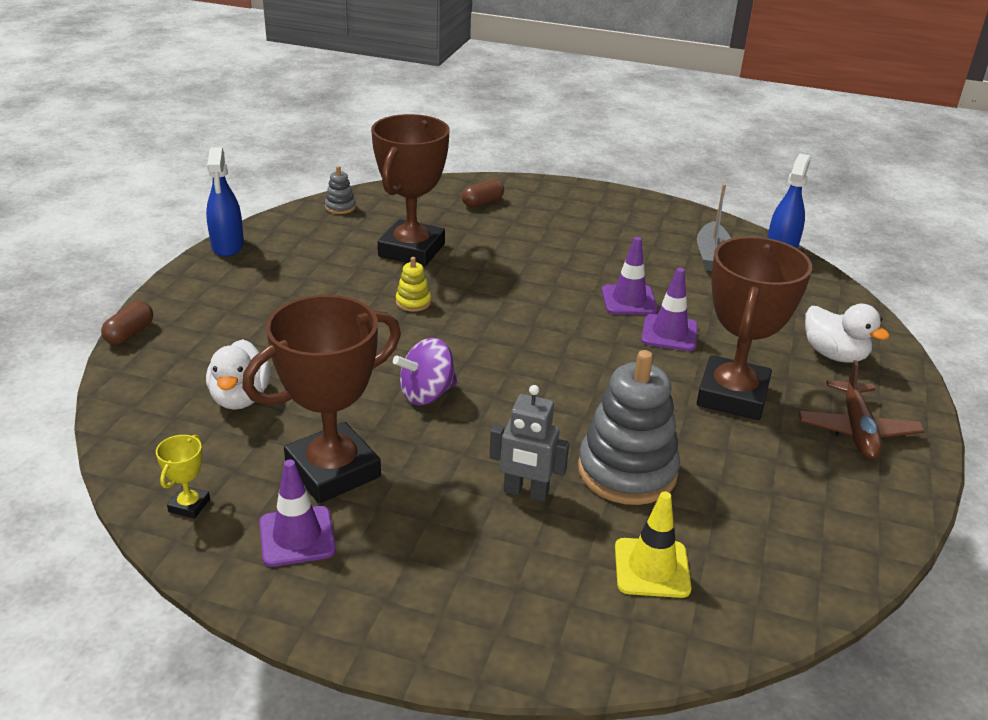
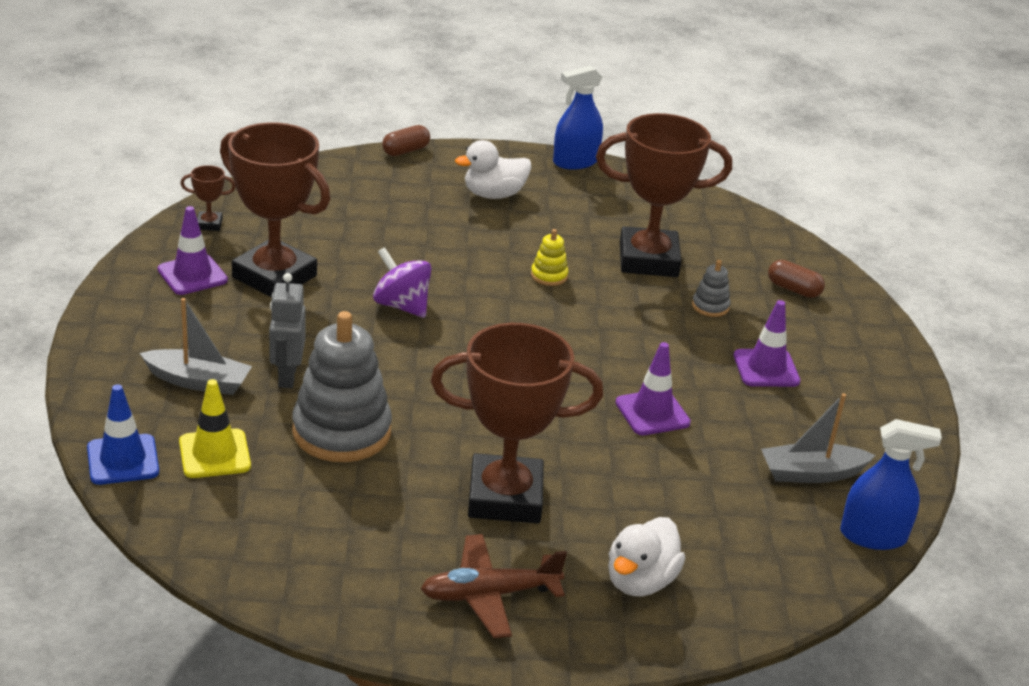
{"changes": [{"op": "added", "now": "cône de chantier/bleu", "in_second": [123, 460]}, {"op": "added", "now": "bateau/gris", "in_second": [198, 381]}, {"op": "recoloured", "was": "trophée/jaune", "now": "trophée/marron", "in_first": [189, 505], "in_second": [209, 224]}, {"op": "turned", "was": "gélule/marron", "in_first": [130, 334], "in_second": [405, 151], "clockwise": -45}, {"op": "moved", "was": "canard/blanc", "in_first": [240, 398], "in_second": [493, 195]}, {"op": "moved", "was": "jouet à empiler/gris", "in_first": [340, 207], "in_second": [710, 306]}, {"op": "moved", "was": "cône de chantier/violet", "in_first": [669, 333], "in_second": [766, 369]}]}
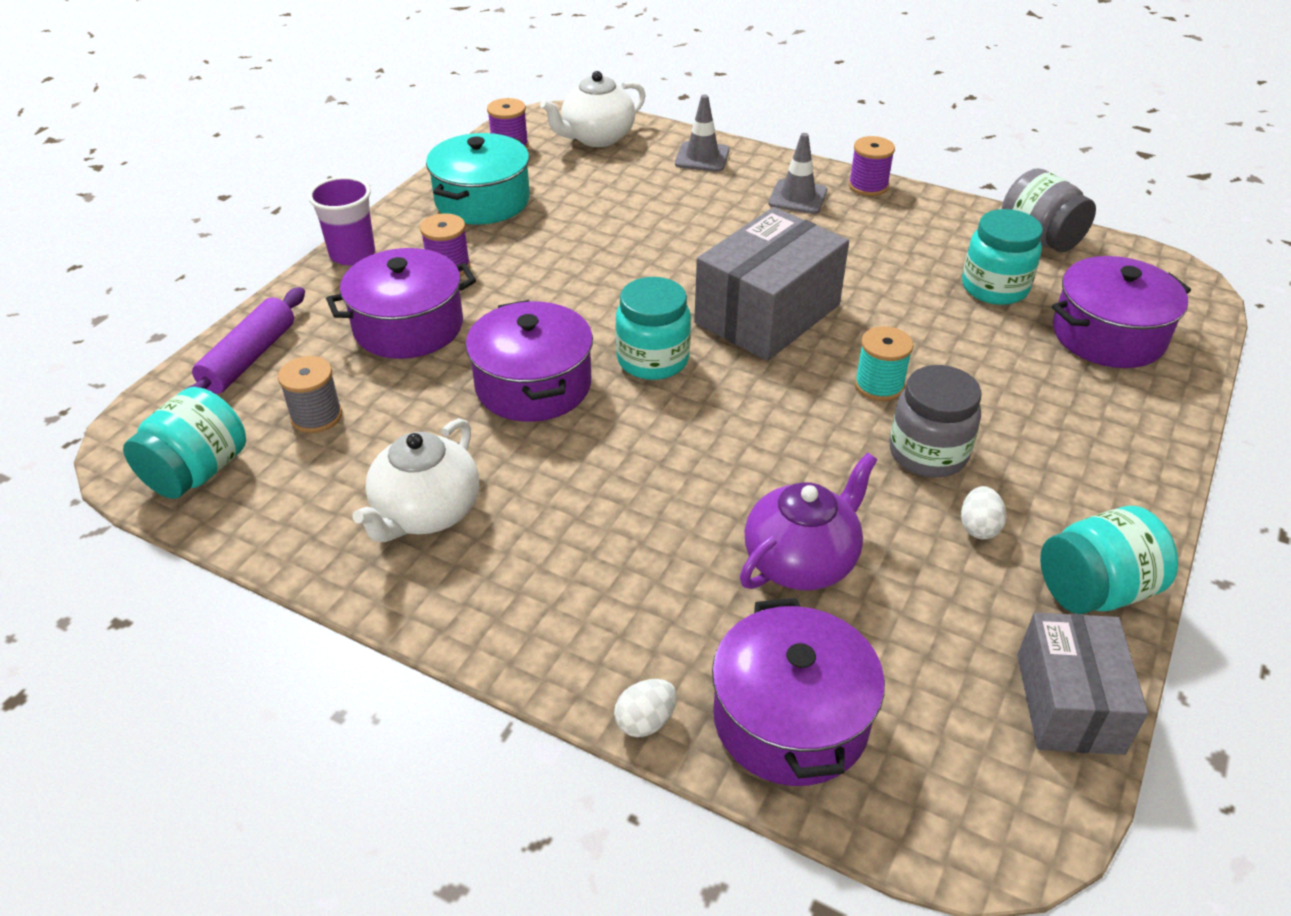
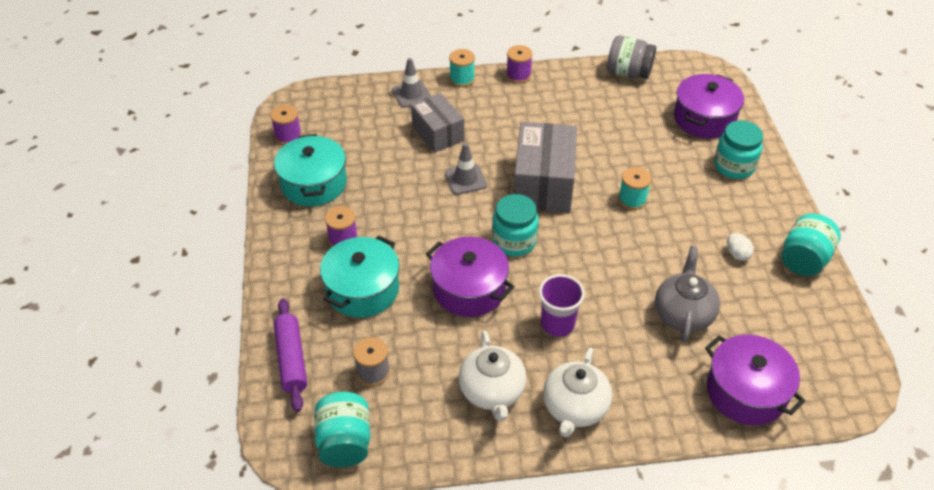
{"changes": [{"op": "recoloured", "was": "marmite/violet", "now": "marmite/turquoise", "in_first": [408, 326], "in_second": [362, 289]}, {"op": "moved", "was": "boîte/gris", "in_first": [1069, 703], "in_second": [437, 133]}, {"op": "moved", "was": "cône de chantier/gris", "in_first": [797, 197], "in_second": [465, 179]}, {"op": "added", "now": "bobine/turquoise", "in_second": [462, 79]}, {"op": "moved", "was": "gobelet/violet", "in_first": [352, 254], "in_second": [557, 324]}, {"op": "moved", "was": "théière/blanc", "in_first": [597, 138], "in_second": [575, 408]}, {"op": "recoloured", "was": "théière/violet", "now": "théière/gris", "in_first": [801, 561], "in_second": [683, 314]}, {"op": "moved", "was": "bocal/turquoise", "in_first": [994, 288], "in_second": [734, 166]}, {"op": "removed", "was": "œuf/blanc", "in_first": [645, 721]}, {"op": "removed", "was": "bocal/gris", "in_first": [928, 453]}]}
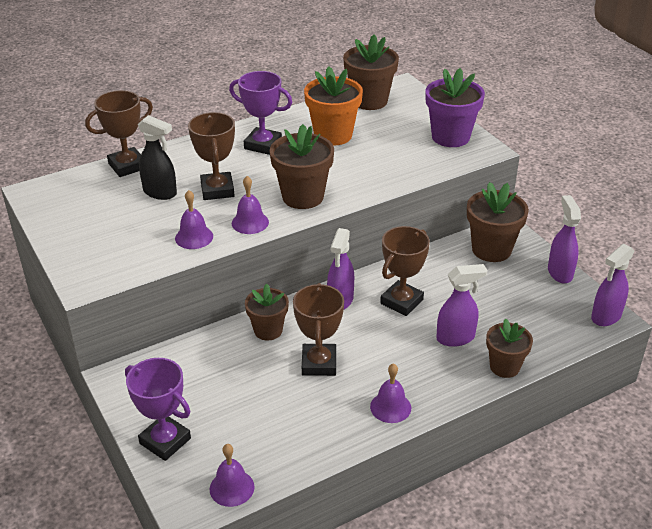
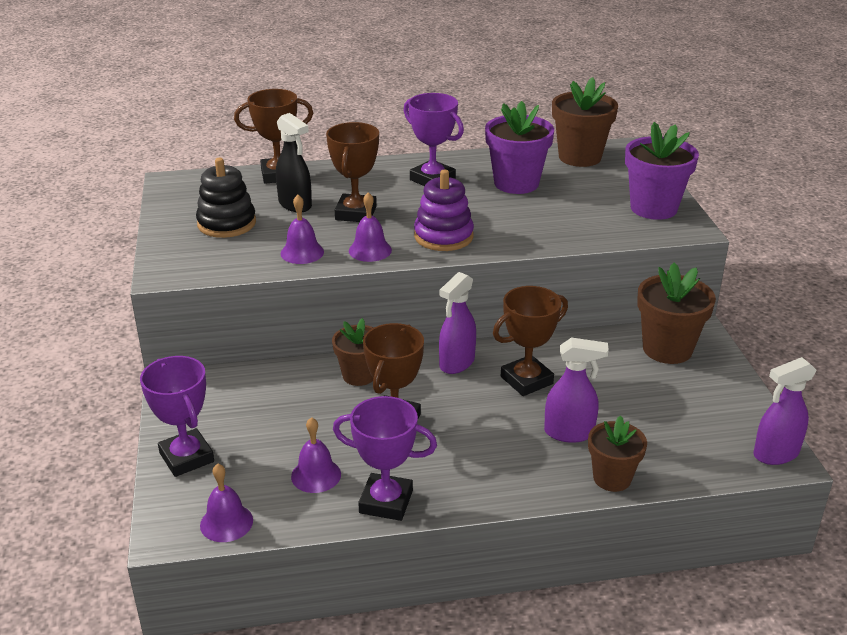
{"changes": [{"op": "added", "now": "jouet à empiler/noir", "in_second": [227, 223]}, {"op": "moved", "was": "cloche/violet", "in_first": [390, 407], "in_second": [316, 475]}, {"op": "added", "now": "trophée/violet", "in_second": [386, 502]}, {"op": "replaced", "was": "pot de fleurs/marron", "now": "jouet à empiler/violet", "in_first": [303, 197], "in_second": [443, 236]}, {"op": "recoloured", "was": "pot de fleurs/orange", "now": "pot de fleurs/violet", "in_first": [333, 135], "in_second": [516, 183]}, {"op": "removed", "was": "vaporisateur/violet", "in_first": [560, 272]}]}
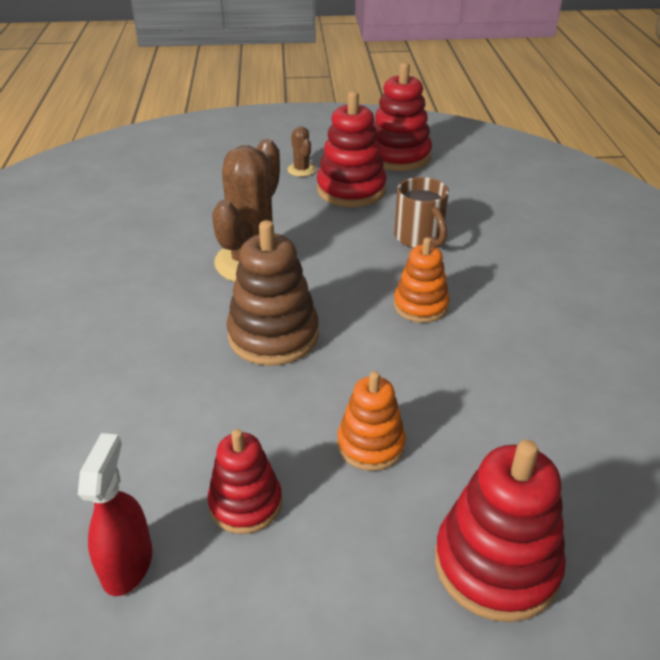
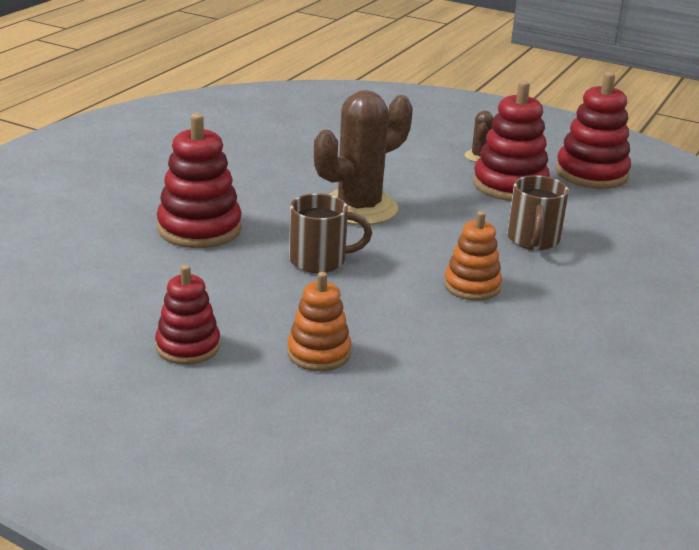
{"changes": [{"op": "moved", "was": "jouet à empiler/rouge", "in_first": [496, 564], "in_second": [199, 229]}, {"op": "replaced", "was": "jouet à empiler/marron", "now": "tasse/marron", "in_first": [273, 335], "in_second": [320, 260]}, {"op": "removed", "was": "vaporisateur/rouge", "in_first": [127, 564]}]}
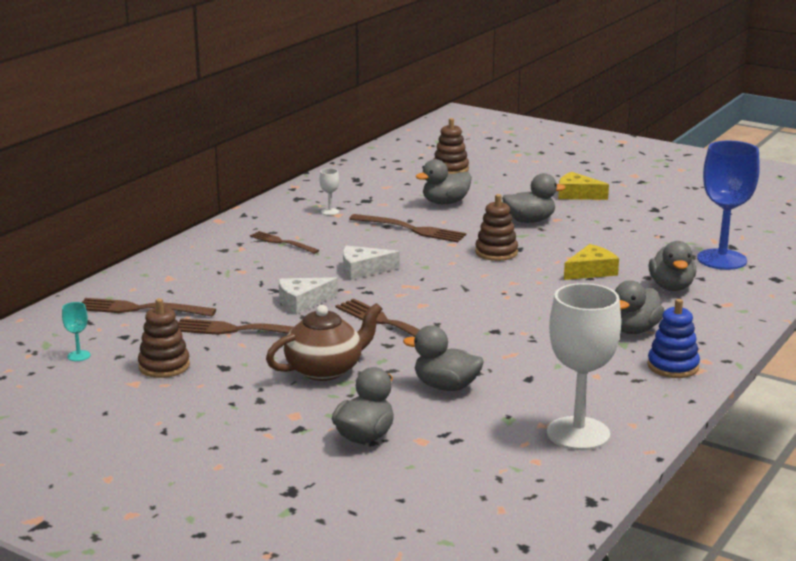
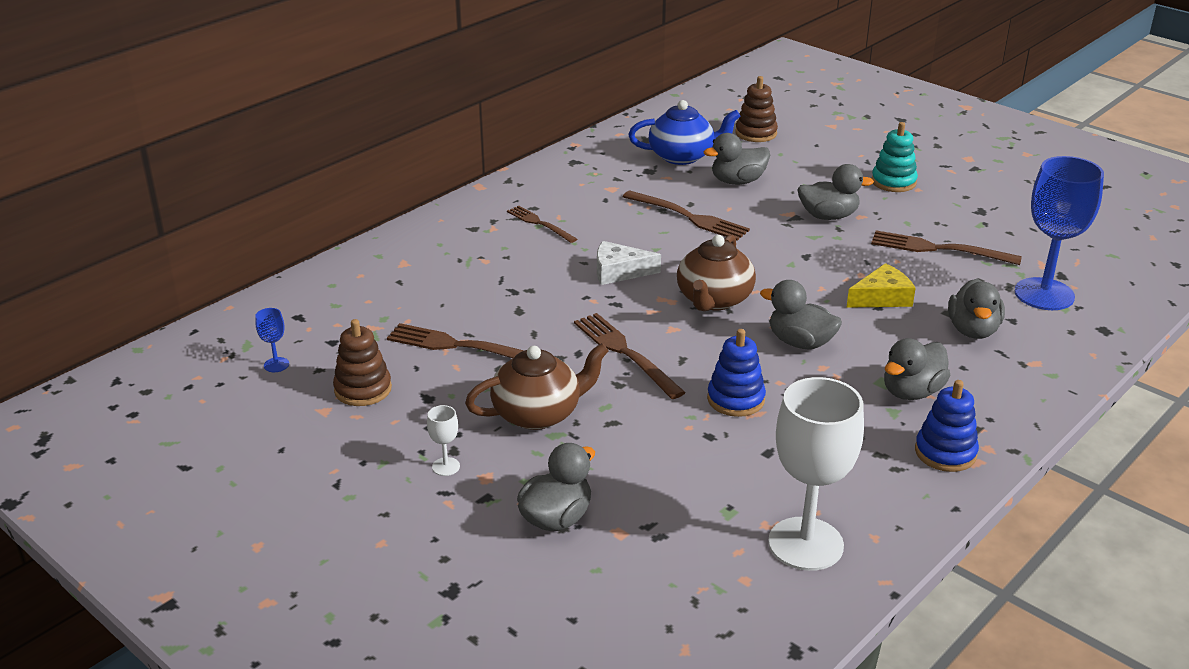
{"changes": [{"op": "recoloured", "was": "verre à pied/turquoise", "now": "verre à pied/bleu", "in_first": [79, 356], "in_second": [276, 365]}, {"op": "moved", "was": "verre à pied/blanc", "in_first": [330, 212], "in_second": [446, 466]}, {"op": "added", "now": "théière/bleu", "in_second": [682, 156]}, {"op": "added", "now": "théière/marron", "in_second": [714, 300]}, {"op": "added", "now": "jouet à empiler/bleu", "in_second": [735, 399]}, {"op": "moved", "was": "canard/gris", "in_first": [446, 386], "in_second": [800, 342]}, {"op": "replaced", "was": "fromage/jaune", "now": "jouet à empiler/turquoise", "in_first": [577, 195], "in_second": [893, 182]}, {"op": "moved", "was": "fourchette/marron", "in_first": [140, 309], "in_second": [937, 249]}, {"op": "removed", "was": "fromage/blanc", "in_first": [302, 302]}, {"op": "removed", "was": "jouet à empiler/marron", "in_first": [496, 252]}]}
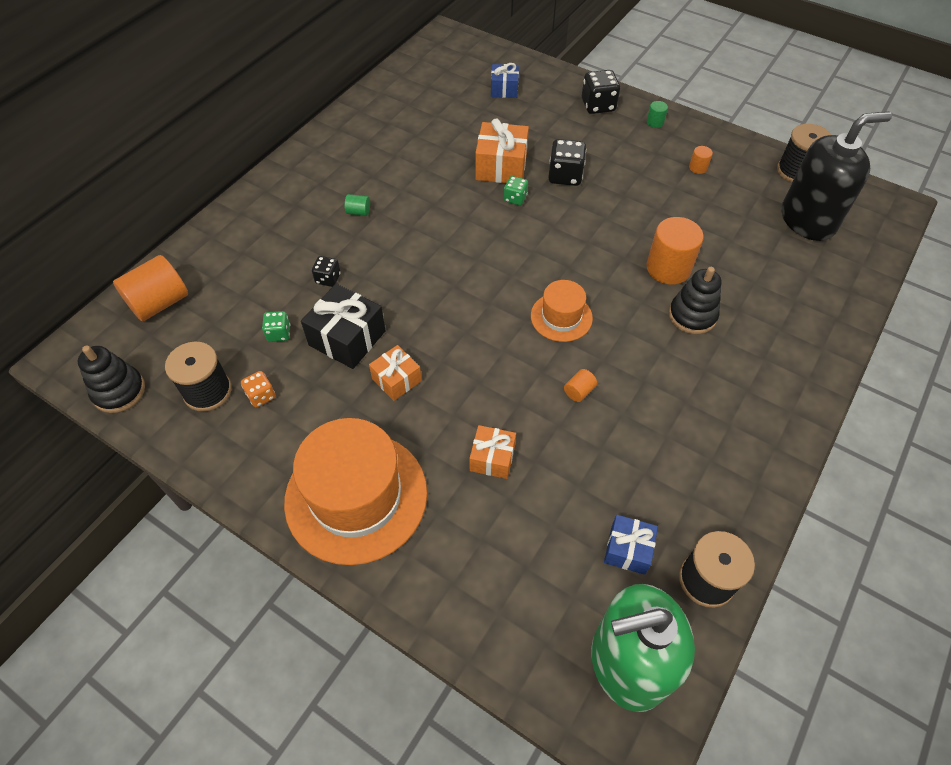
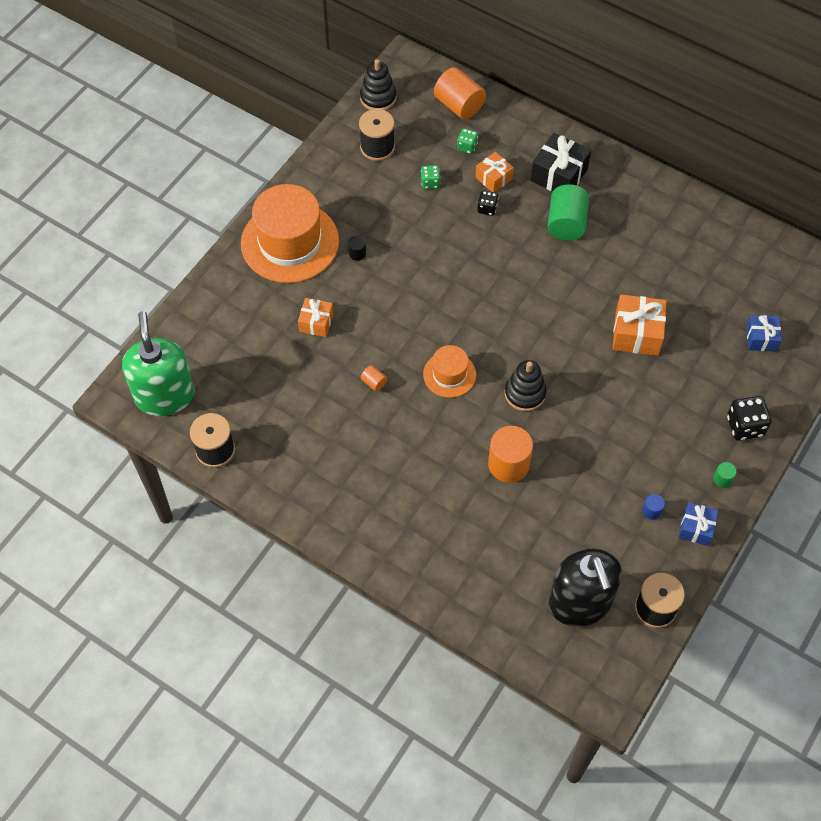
{"changes": [{"op": "added", "now": "cylindre/noir", "in_second": [357, 253]}, {"op": "moved", "was": "dé/vert", "in_first": [515, 198], "in_second": [467, 147]}, {"op": "moved", "was": "cadeau/orange", "in_first": [396, 380], "in_second": [493, 178]}, {"op": "moved", "was": "jouet à empiler/noir", "in_first": [692, 315], "in_second": [525, 393]}, {"op": "moved", "was": "cadeau/noir", "in_first": [347, 338], "in_second": [559, 175]}, {"op": "resized", "was": "cylindre/vert", "in_first": [358, 212], "in_second": [566, 223], "ratio": 2.2}, {"op": "recoloured", "was": "cylindre/orange", "now": "cylindre/bleu", "in_first": [698, 168], "in_second": [651, 511]}, {"op": "moved", "was": "cadeau/bleu", "in_first": [628, 550], "in_second": [696, 528]}, {"op": "removed", "was": "dé/orange", "in_first": [261, 396]}, {"op": "removed", "was": "dé/noir", "in_first": [565, 176]}]}
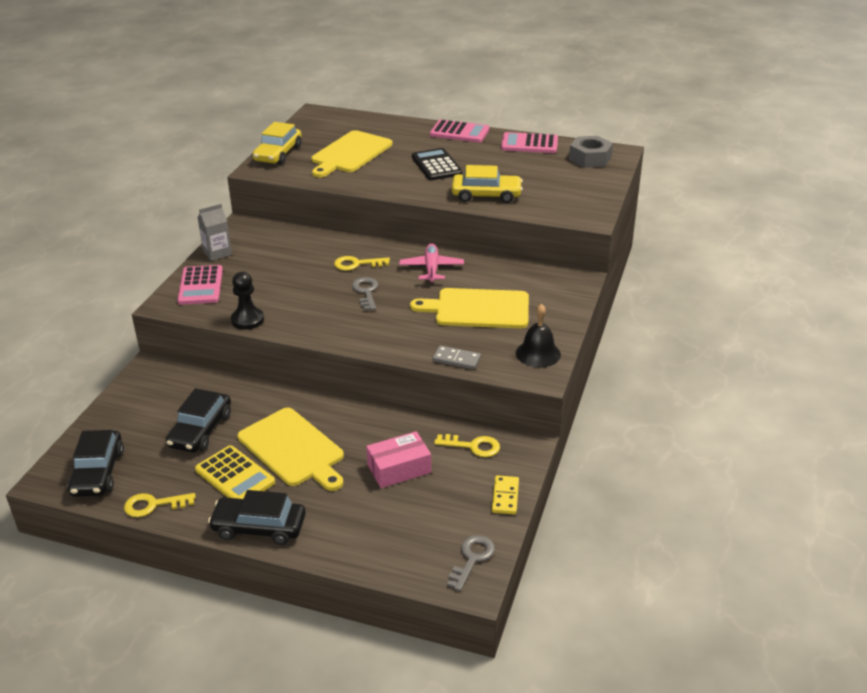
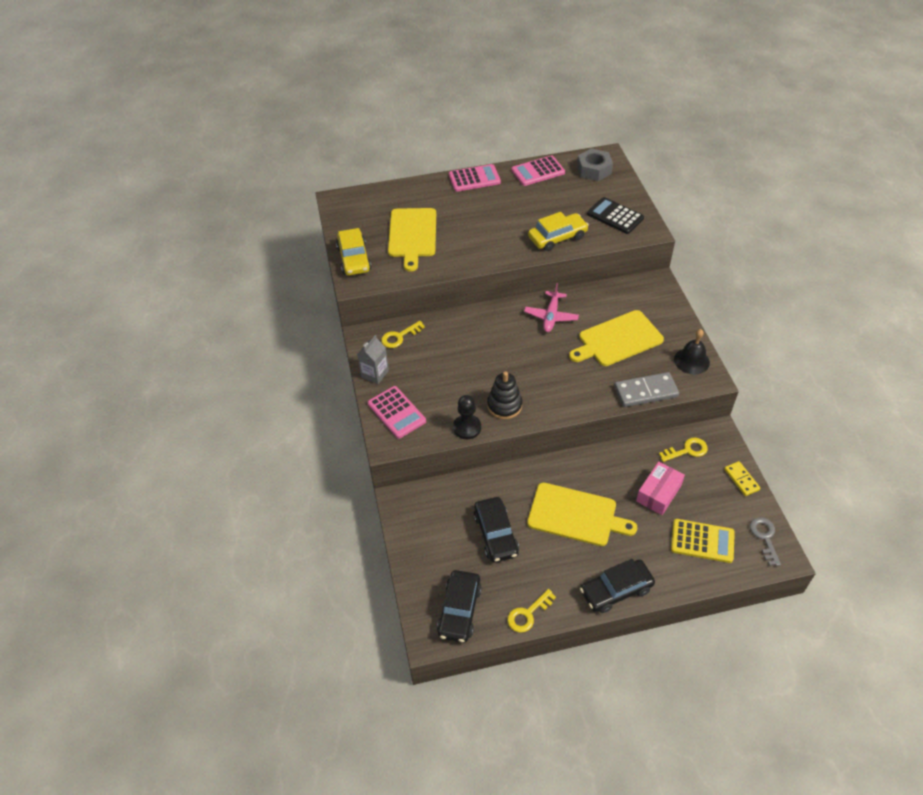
{"changes": [{"op": "moved", "was": "clé/jaune", "in_first": [357, 264], "in_second": [399, 337]}, {"op": "turned", "was": "voiture/noir", "in_first": [98, 472], "in_second": [459, 610], "clockwise": 45}, {"op": "added", "now": "jouet à empiler/noir", "in_second": [504, 405]}, {"op": "turned", "was": "avion/rose", "in_first": [431, 268], "in_second": [551, 316], "clockwise": -135}, {"op": "moved", "was": "calculatrice/noir", "in_first": [436, 165], "in_second": [615, 216]}, {"op": "resized", "was": "domino/gris", "in_first": [456, 359], "in_second": [646, 392], "ratio": 1.65}, {"op": "moved", "was": "calculatrice/jaune", "in_first": [235, 476], "in_second": [702, 541]}, {"op": "removed", "was": "clé/gris", "in_first": [366, 292]}]}
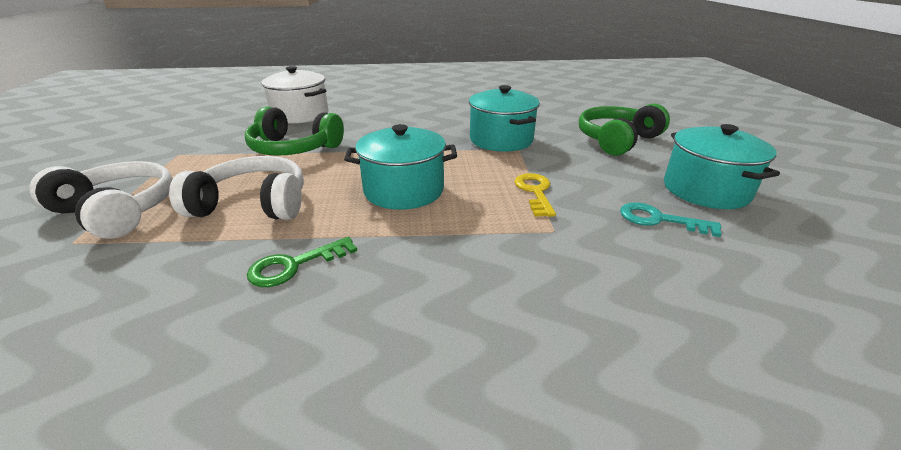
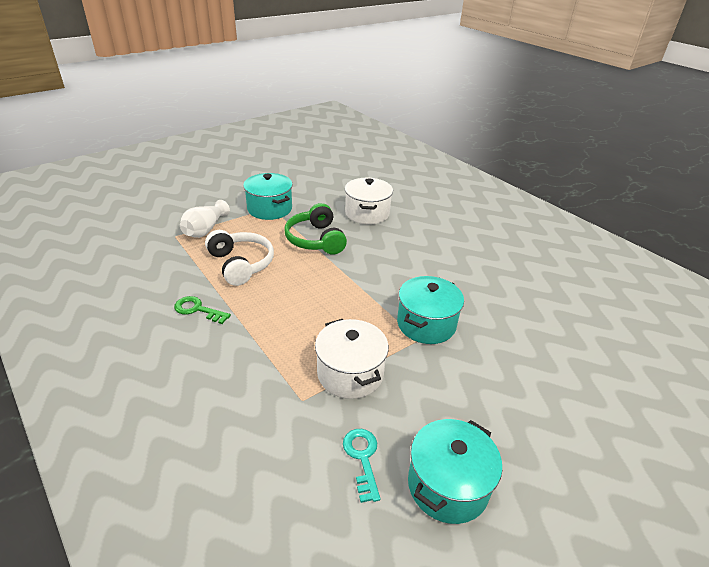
{"changes": [{"op": "replaced", "was": "casque audio/blanc", "now": "vase/blanc", "in_first": [117, 211], "in_second": [205, 230]}, {"op": "moved", "was": "marmite/turquoise", "in_first": [404, 190], "in_second": [269, 209]}, {"op": "replaced", "was": "clé/jaune", "now": "marmite/blanc", "in_first": [535, 192], "in_second": [350, 373]}, {"op": "removed", "was": "casque audio/vert", "in_first": [617, 140]}]}
